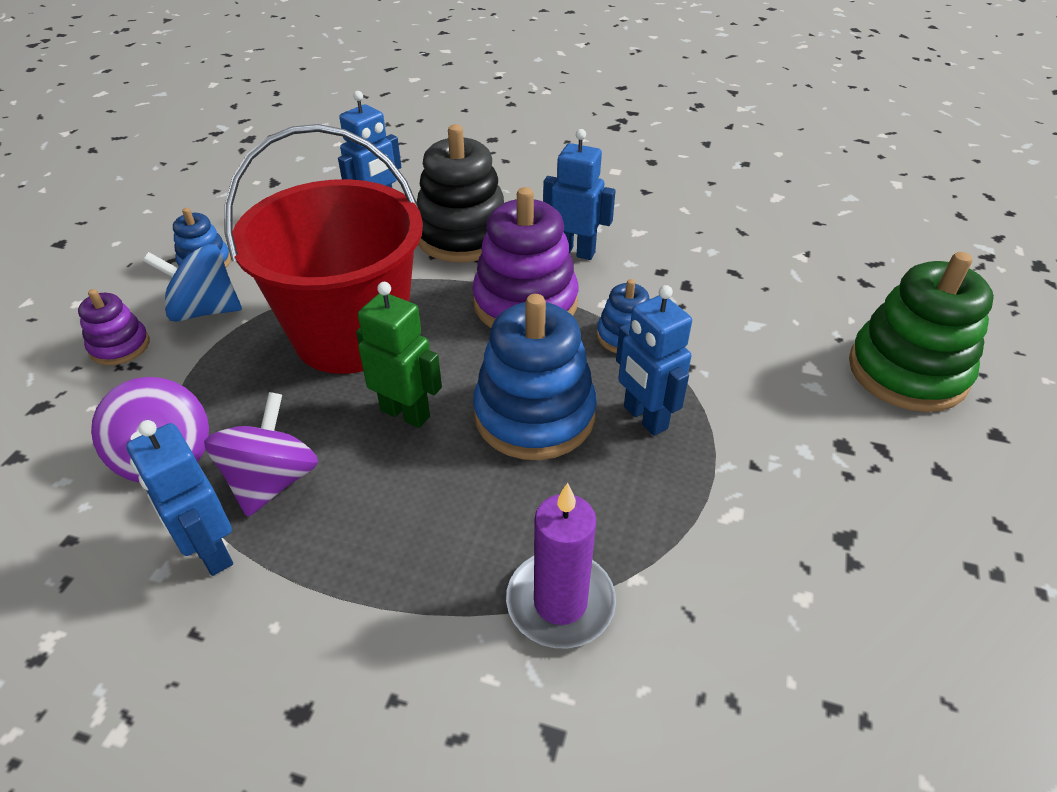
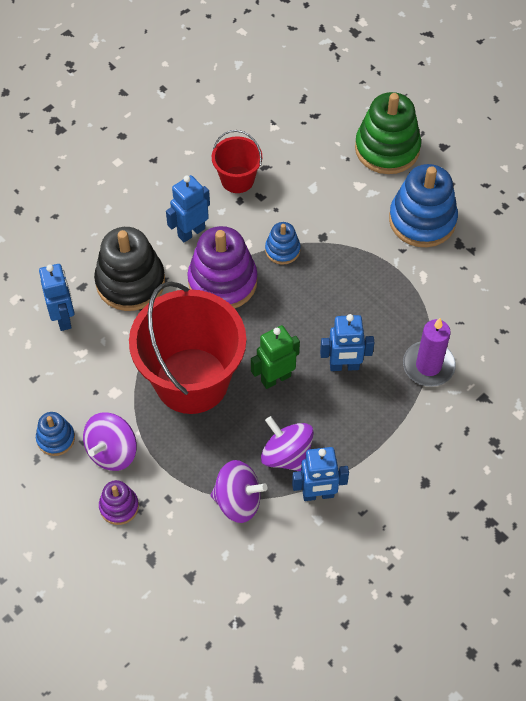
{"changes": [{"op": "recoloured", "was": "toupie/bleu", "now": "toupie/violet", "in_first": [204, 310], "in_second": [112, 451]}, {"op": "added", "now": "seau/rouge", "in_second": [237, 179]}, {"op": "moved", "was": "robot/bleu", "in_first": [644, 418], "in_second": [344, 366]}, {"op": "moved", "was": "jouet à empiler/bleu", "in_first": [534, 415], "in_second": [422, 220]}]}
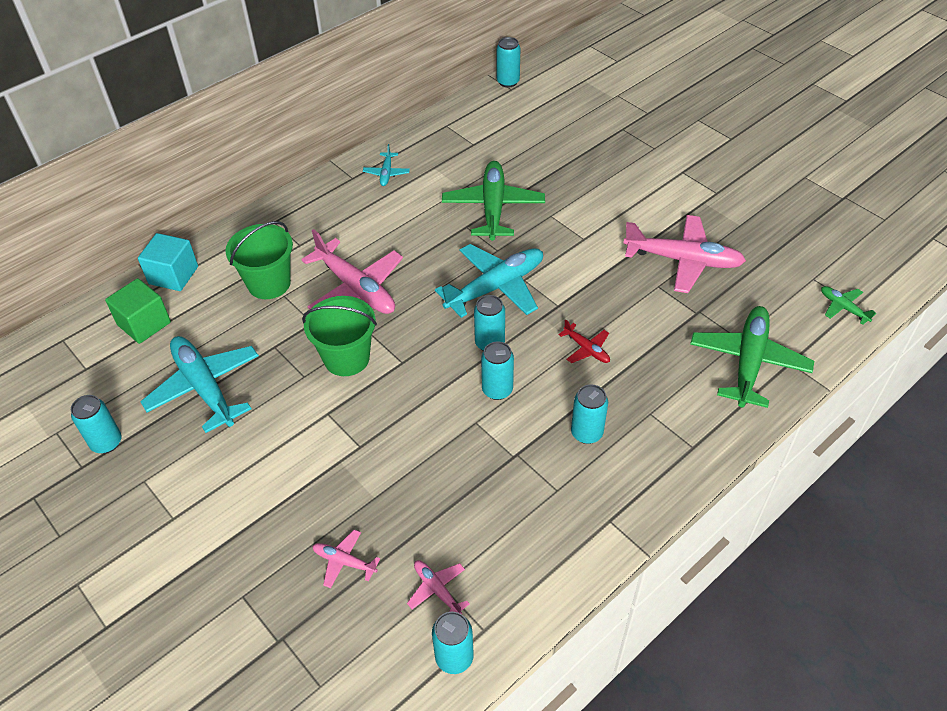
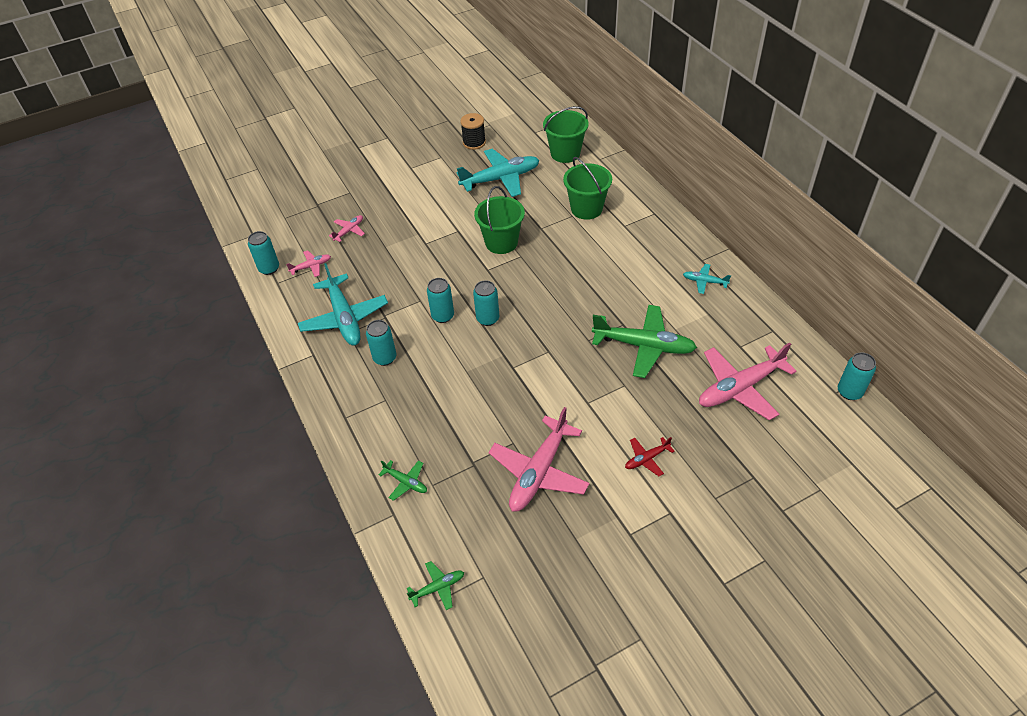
{"changes": [{"op": "moved", "was": "avion/turquoise", "in_first": [495, 287], "in_second": [344, 318]}, {"op": "resized", "was": "avion/vert", "in_first": [748, 362], "in_second": [406, 482], "ratio": 0.47}, {"op": "replaced", "was": "canette/turquoise", "now": "bobine/noir", "in_first": [106, 442], "in_second": [474, 142]}, {"op": "replaced", "was": "cube/vert", "now": "seau/vert", "in_first": [144, 324], "in_second": [565, 153]}, {"op": "moved", "was": "avion/rouge", "in_first": [586, 349], "in_second": [647, 459]}, {"op": "moved", "was": "avion/rose", "in_first": [356, 288], "in_second": [740, 388]}, {"op": "removed", "was": "cube/turquoise", "in_first": [173, 275]}]}
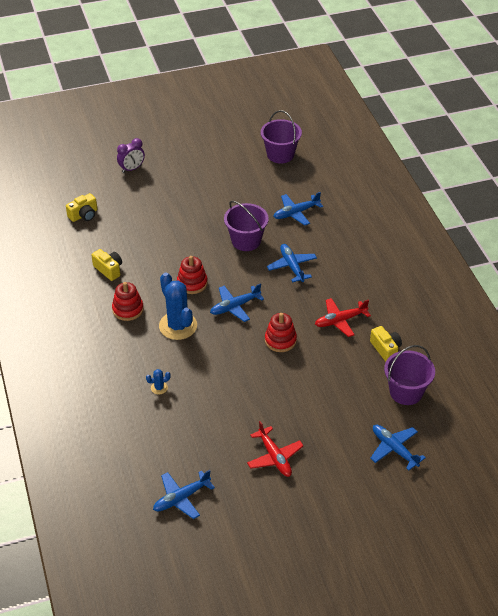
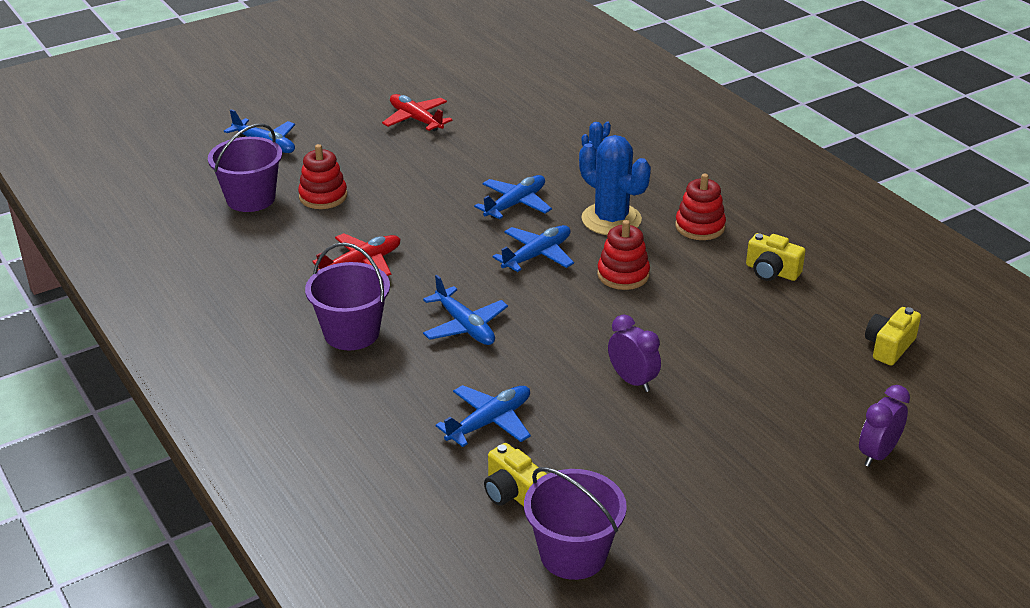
{"changes": [{"op": "moved", "was": "jouet à empiler/rouge", "in_first": [280, 340], "in_second": [323, 196]}, {"op": "moved", "was": "seau/violet", "in_first": [246, 241], "in_second": [351, 333]}, {"op": "moved", "was": "avion/bleu", "in_first": [181, 498], "in_second": [515, 204]}, {"op": "moved", "was": "appareil photo/jaune", "in_first": [385, 349], "in_second": [513, 493]}, {"op": "added", "now": "réveil/violet", "in_second": [632, 381]}]}
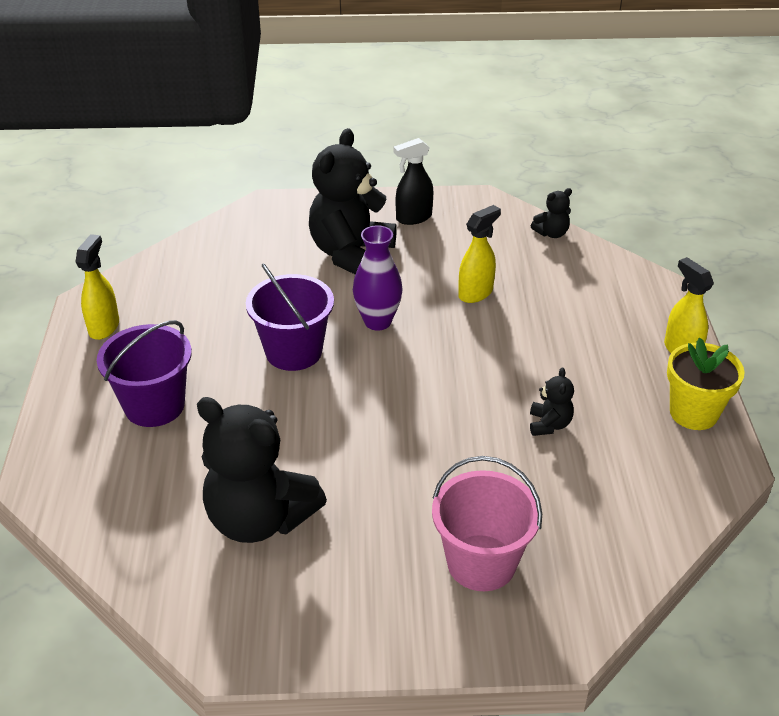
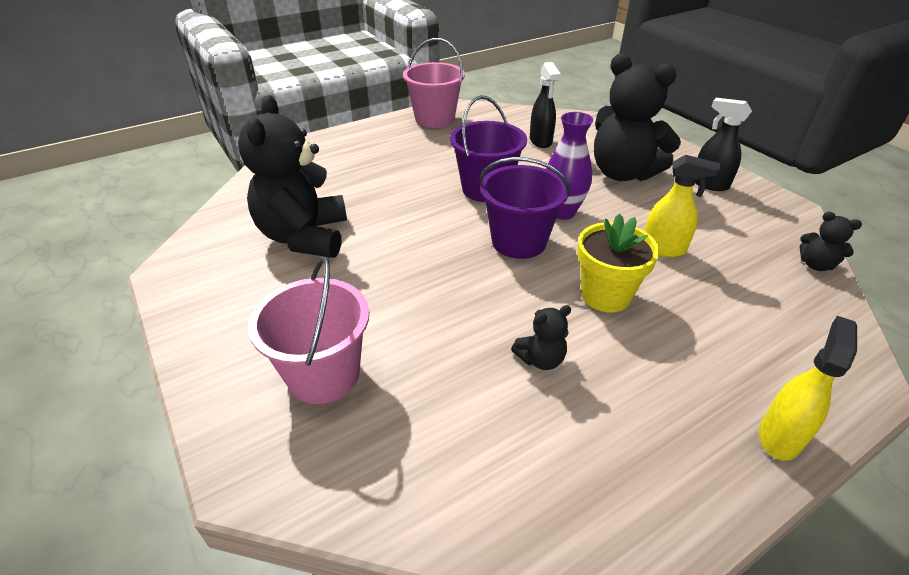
{"changes": [{"op": "replaced", "was": "vaporisateur/jaune", "now": "seau/rose", "in_first": [104, 327], "in_second": [435, 119]}, {"op": "moved", "was": "seau/violet", "in_first": [154, 405], "in_second": [519, 241]}, {"op": "added", "now": "vaporisateur/noir", "in_second": [540, 141]}, {"op": "moved", "was": "pot de fleurs/jaune", "in_first": [693, 413], "in_second": [605, 295]}, {"op": "turned", "was": "ours en peluche/noir", "in_first": [351, 254], "in_second": [622, 173], "clockwise": -135}]}
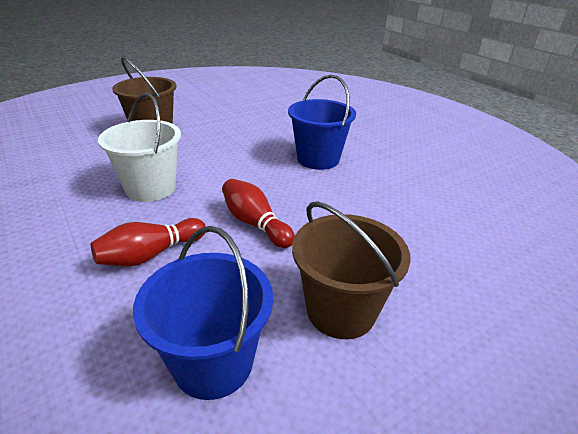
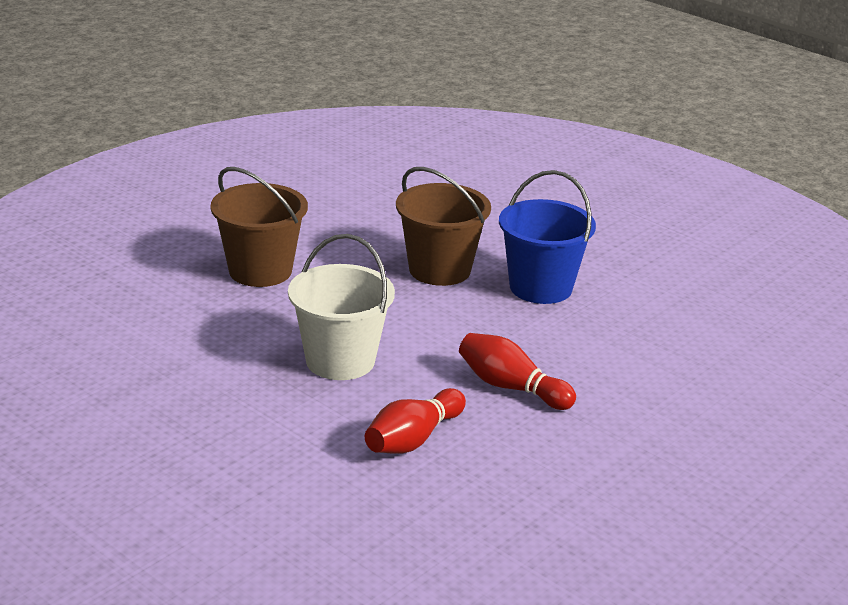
{"changes": [{"op": "moved", "was": "seau/marron", "in_first": [341, 311], "in_second": [439, 270]}, {"op": "removed", "was": "seau/bleu", "in_first": [213, 362]}]}
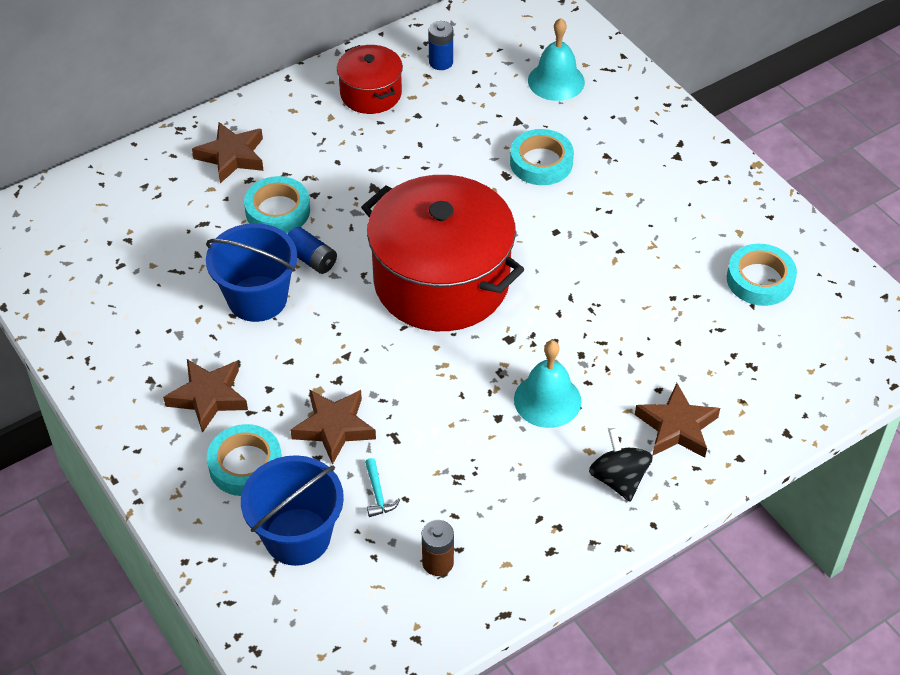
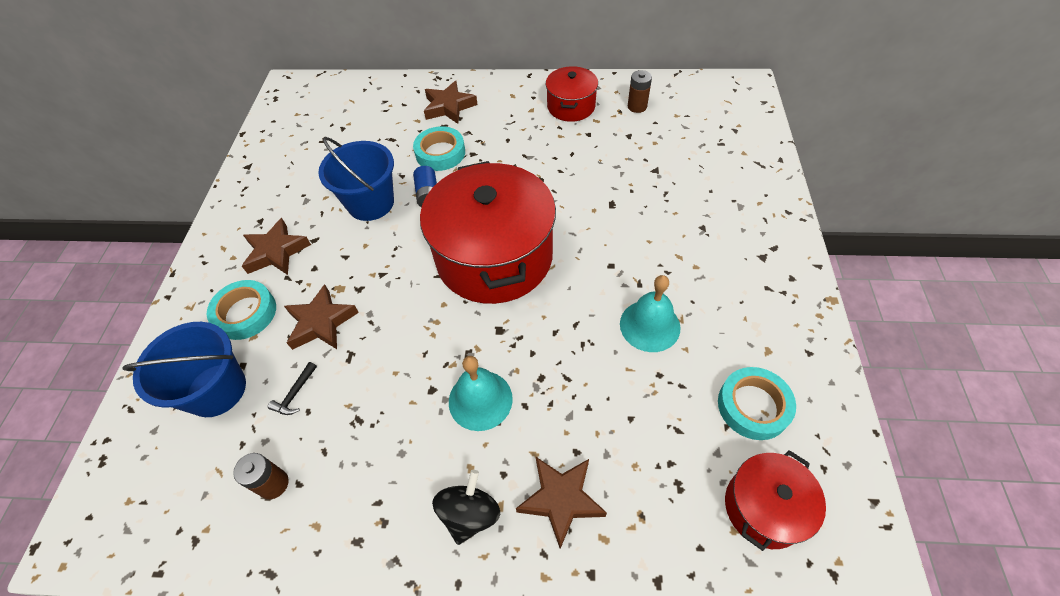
{"changes": [{"op": "recoloured", "was": "marteau/turquoise", "now": "marteau/noir", "in_first": [378, 494], "in_second": [295, 394]}, {"op": "moved", "was": "cloche/turquoise", "in_first": [556, 81], "in_second": [650, 325]}, {"op": "recoloured", "was": "pile/bleu", "now": "pile/marron", "in_first": [441, 62], "in_second": [637, 106]}, {"op": "added", "now": "marmite/rouge", "in_second": [764, 507]}, {"op": "removed", "was": "ruban adhésif/turquoise", "in_first": [541, 162]}]}
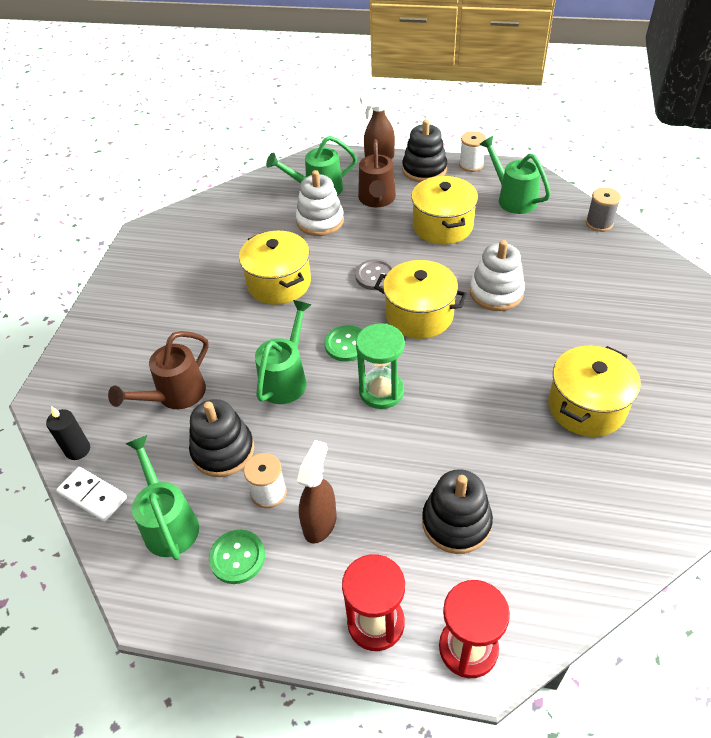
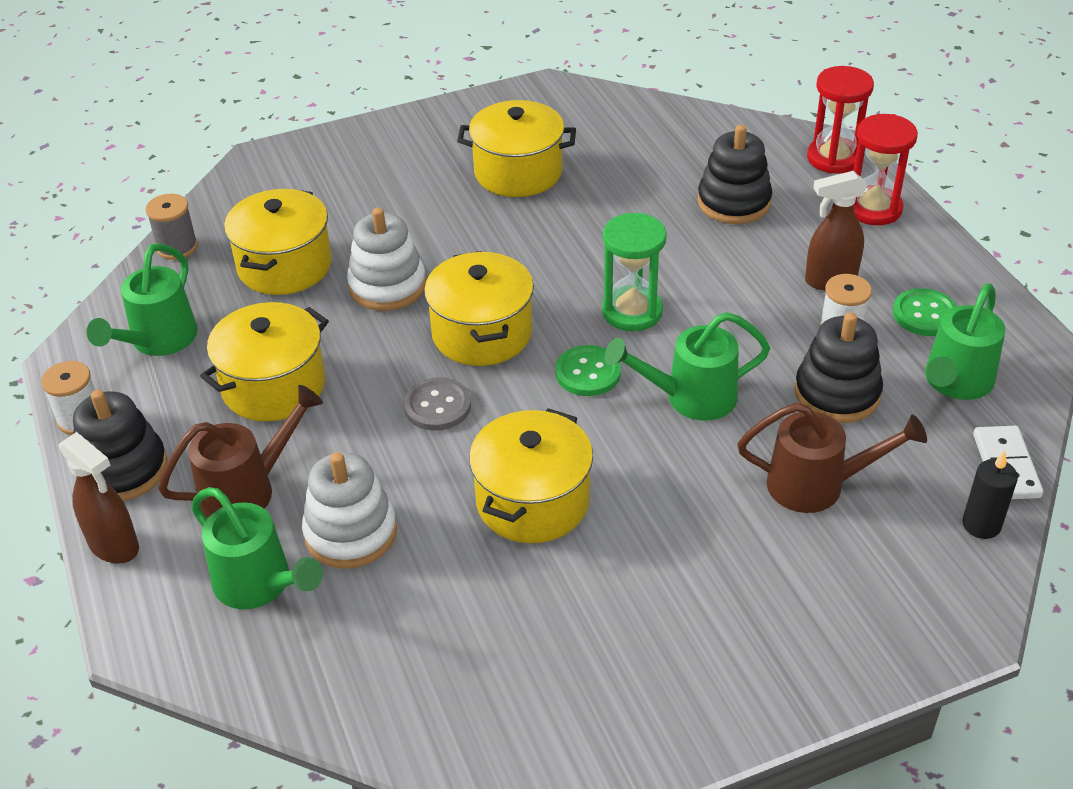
{"changes": [{"op": "added", "now": "marmite/jaune", "in_second": [284, 266]}]}
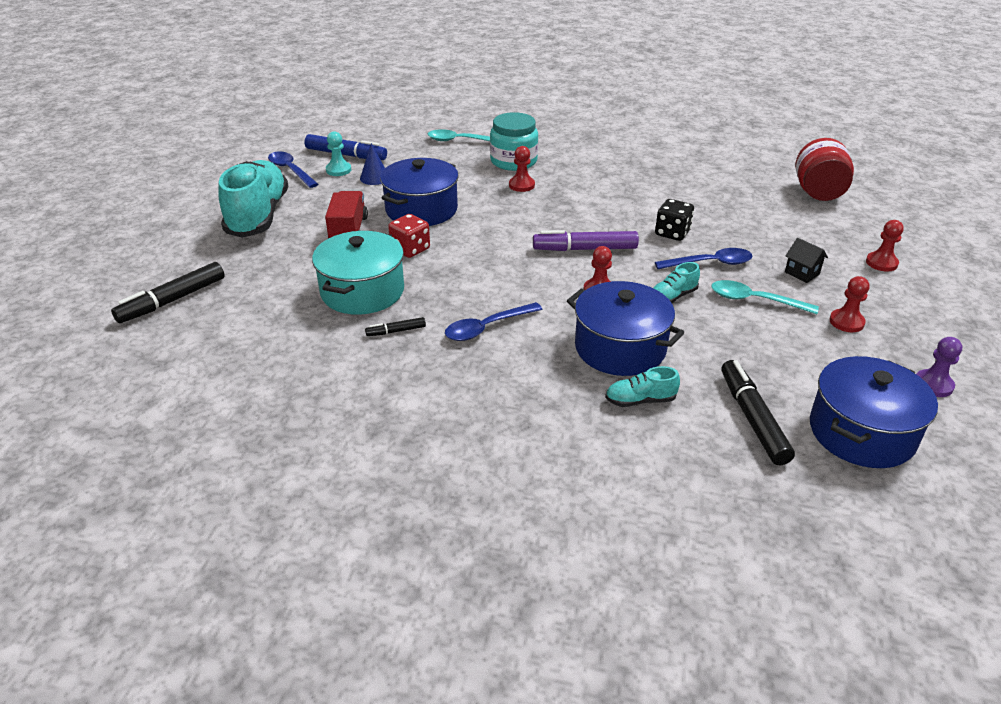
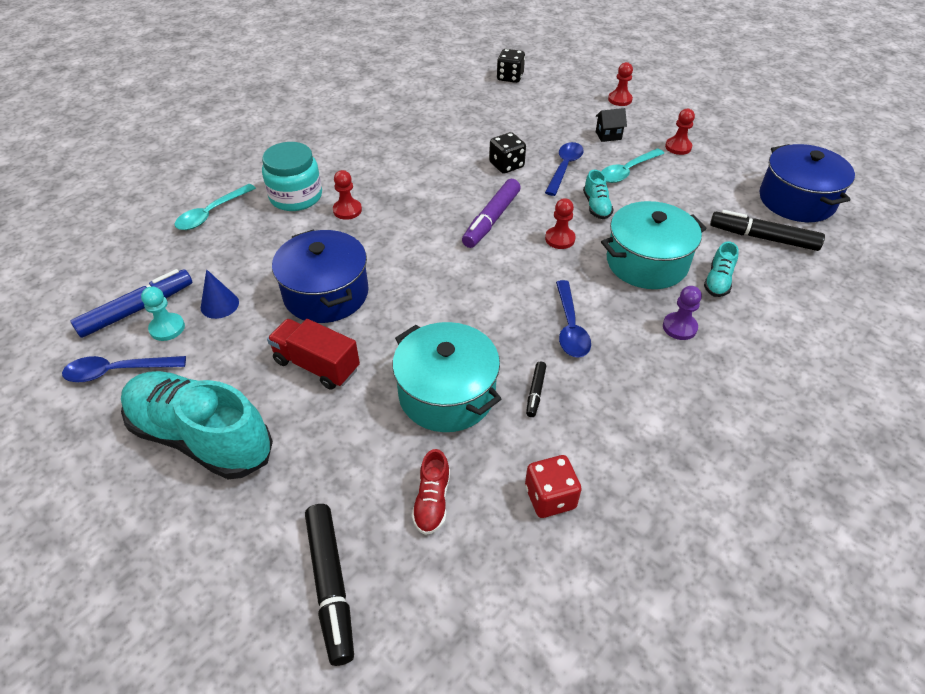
{"changes": [{"op": "added", "now": "chaussure/rouge", "in_second": [432, 501]}, {"op": "replaced", "was": "bocal/rouge", "now": "dé/noir", "in_first": [818, 193], "in_second": [510, 77]}, {"op": "moved", "was": "dé/rouge", "in_first": [410, 249], "in_second": [550, 497]}, {"op": "recoloured", "was": "marmite/bleu", "now": "marmite/turquoise", "in_first": [620, 348], "in_second": [646, 262]}, {"op": "moved", "was": "pion/violet", "in_first": [933, 385], "in_second": [679, 327]}]}
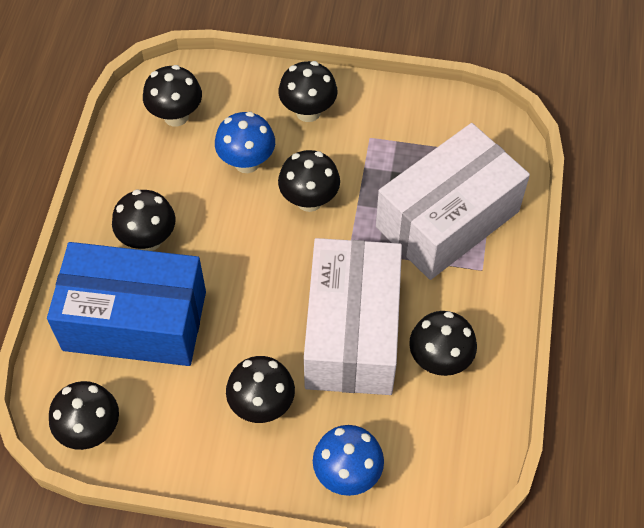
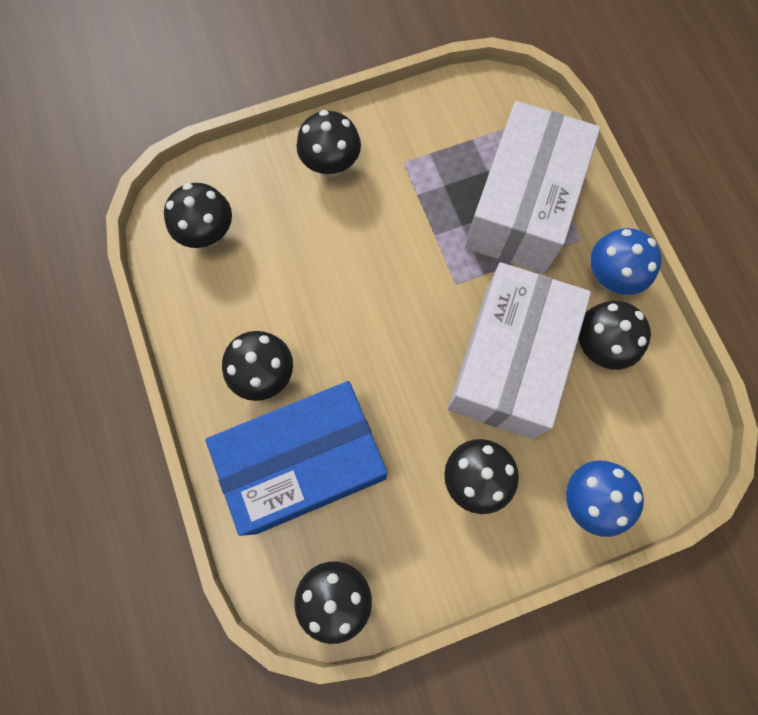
{"changes": [{"op": "turned", "was": "boîte/blanc", "in_first": [352, 332], "in_second": [508, 362], "clockwise": 45}, {"op": "moved", "was": "champignon/bleu", "in_first": [247, 162], "in_second": [610, 277]}, {"op": "removed", "was": "champignon/noir", "in_first": [309, 200]}]}
